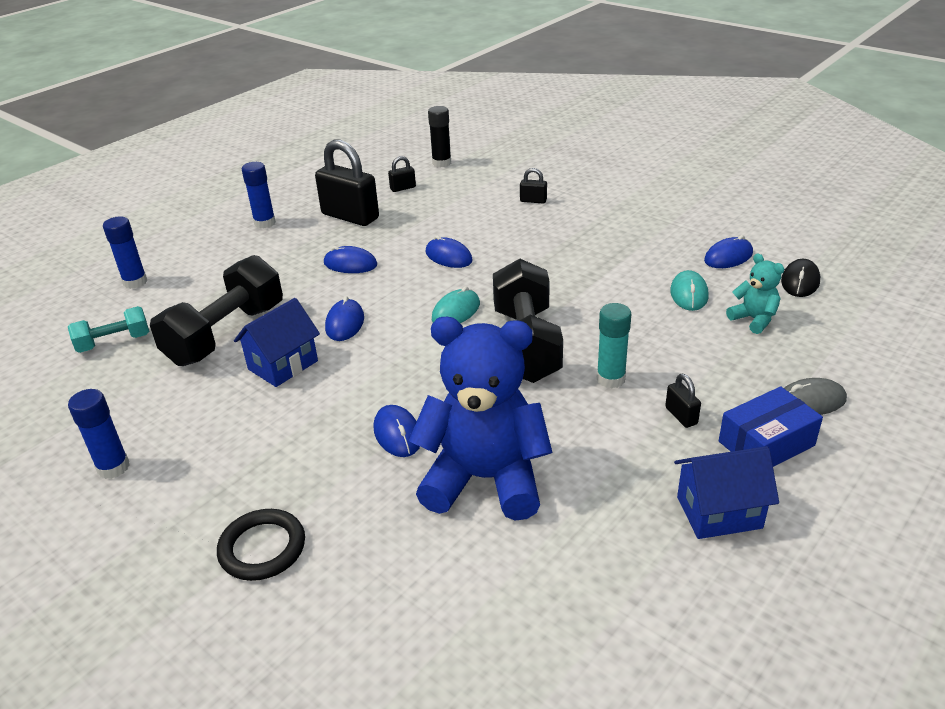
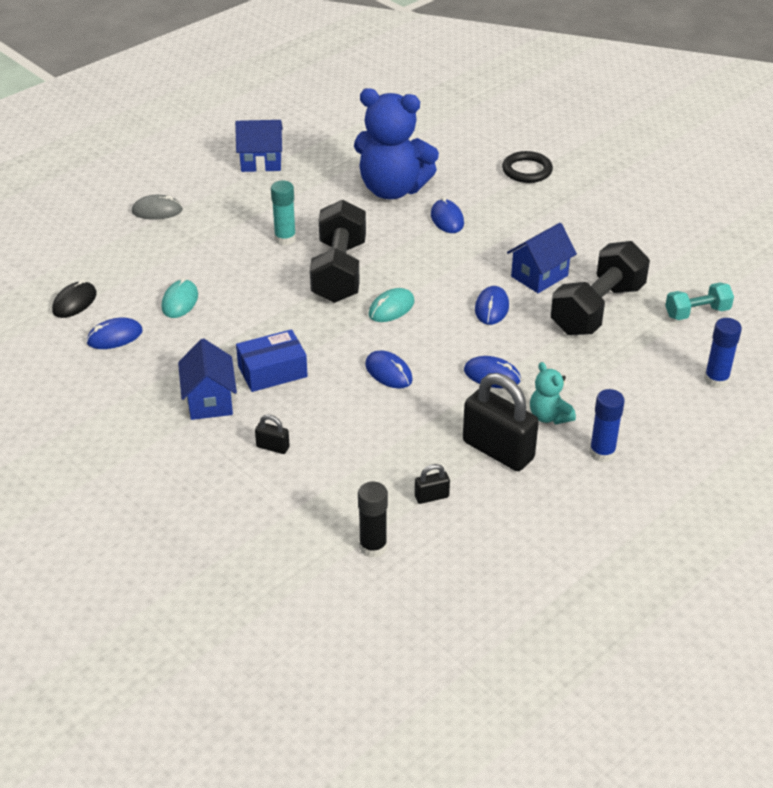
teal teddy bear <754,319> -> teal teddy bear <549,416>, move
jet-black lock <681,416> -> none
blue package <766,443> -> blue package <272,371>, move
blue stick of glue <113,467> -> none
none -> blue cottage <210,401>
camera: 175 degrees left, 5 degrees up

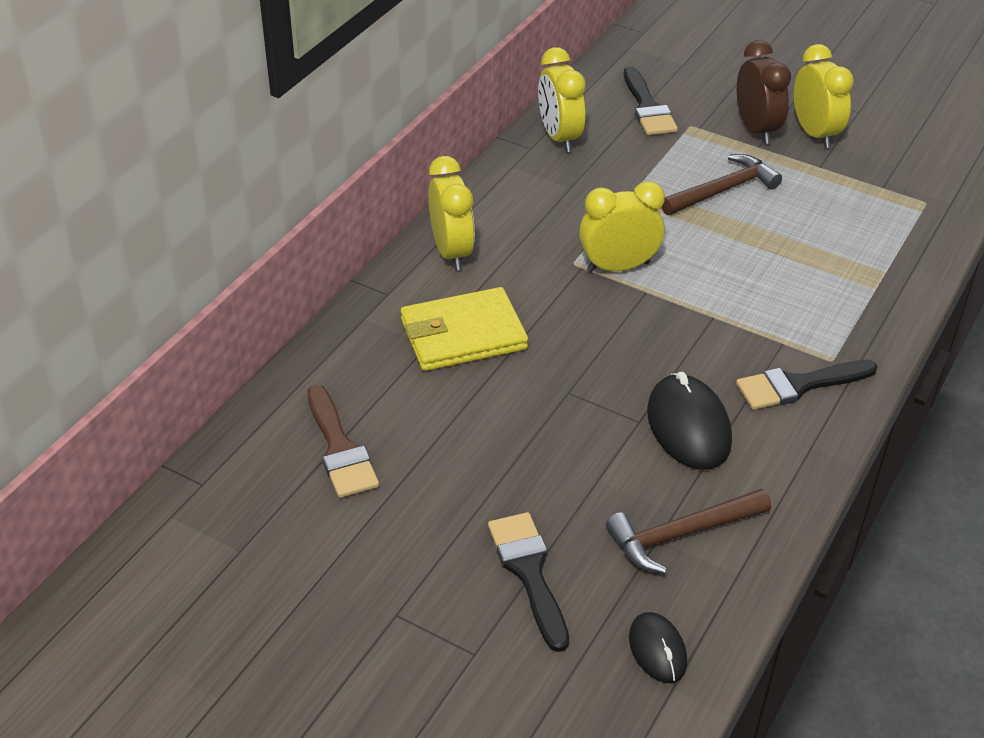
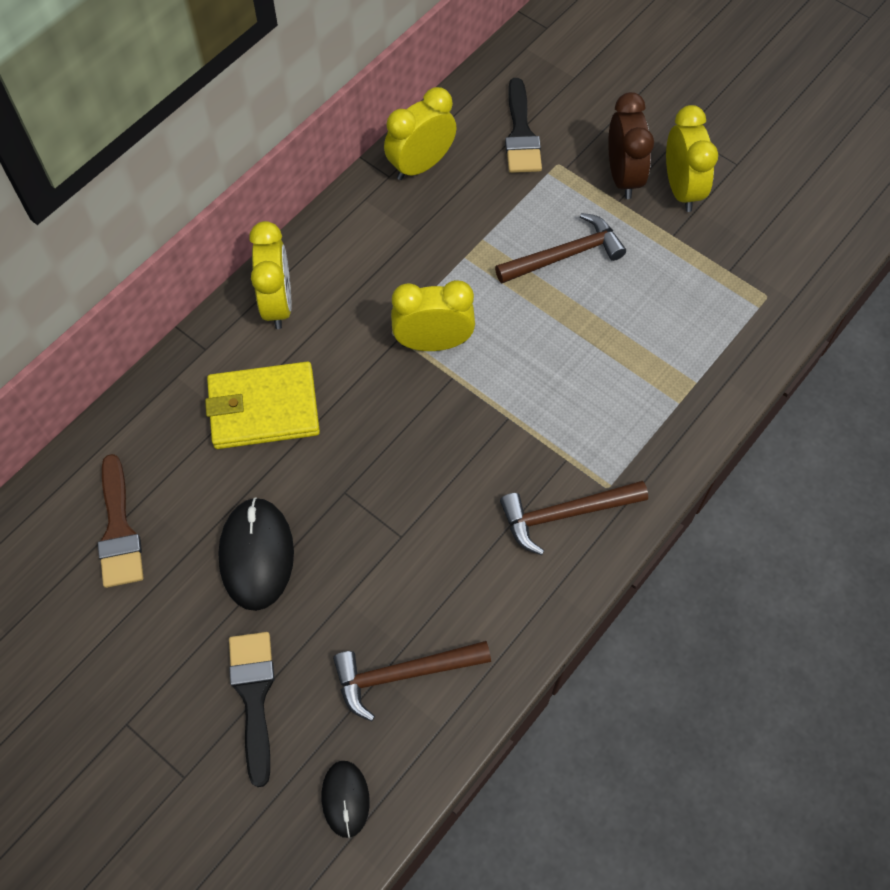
golden alarm clock <559,137> -> golden alarm clock <421,165>, 60 degrees clockwise
jet-black paint brush <798,385> -> russet claw hammer <565,514>
jet-black computer mouse <688,426> -> jet-black computer mouse <257,555>, move
camera: 10 degrees right, 20 degrees up

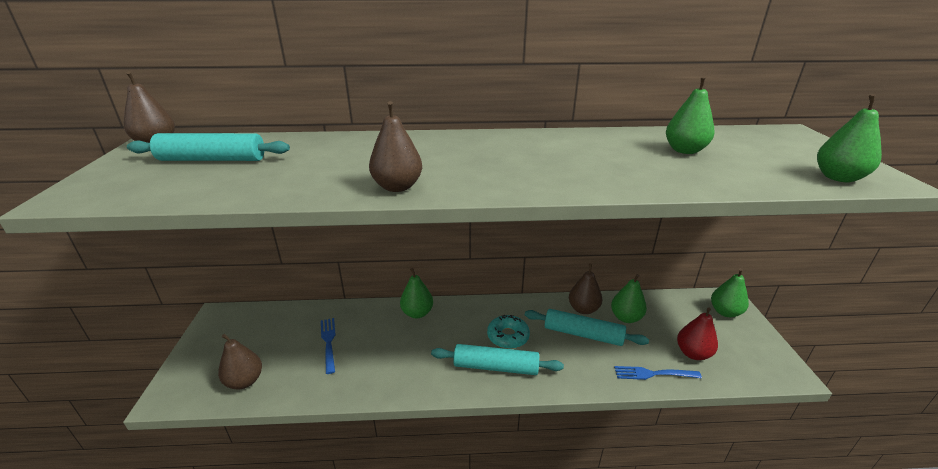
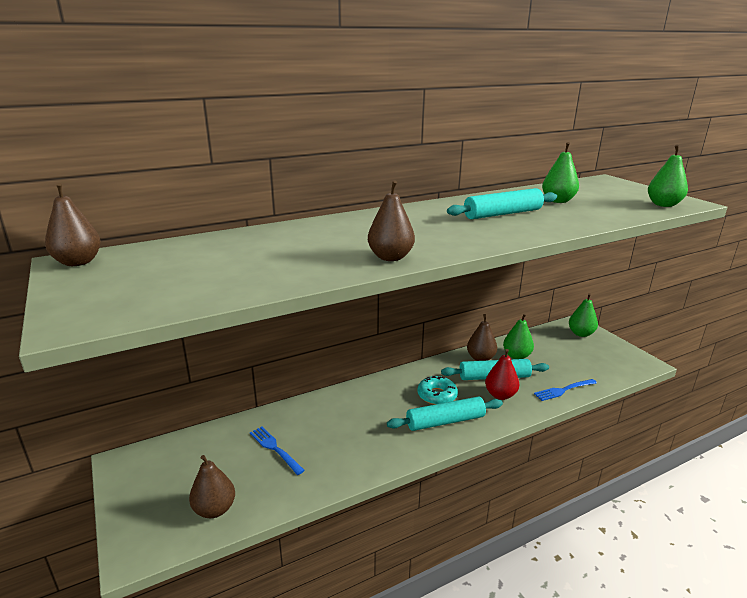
teal pastry roller <212,159> -> teal pastry roller <502,214>, move
emerald pear <417,313> -> none
red pear <693,353> -> red pear <500,395>, move
camera: 25 degrees left, 5 degrees down

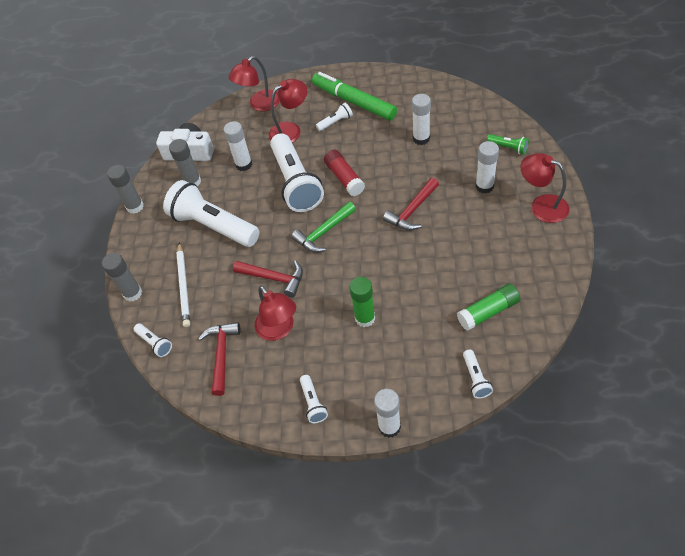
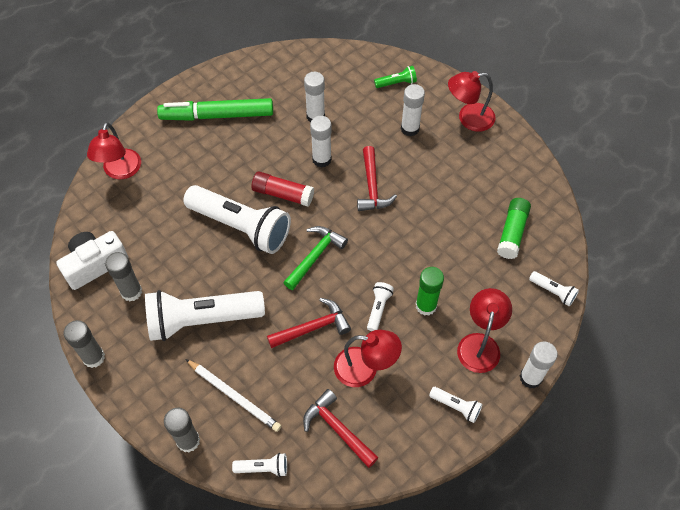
red reading lamp <291,130> -> red reading lamp <480,344>, move
pure white pocket torch <335,122> -> pure white pocket torch <378,309>, move
pure white stick of glue <244,164> -> pure white stick of glue <321,159>, move
emerald claw hammer <323,232> -> emerald claw hammer <315,256>, 150 degrees counterclockwise
camera: 50 degrees left, 5 degrees up

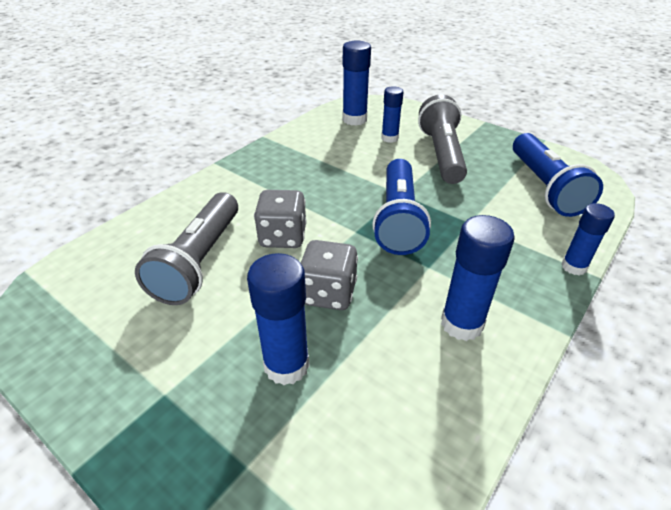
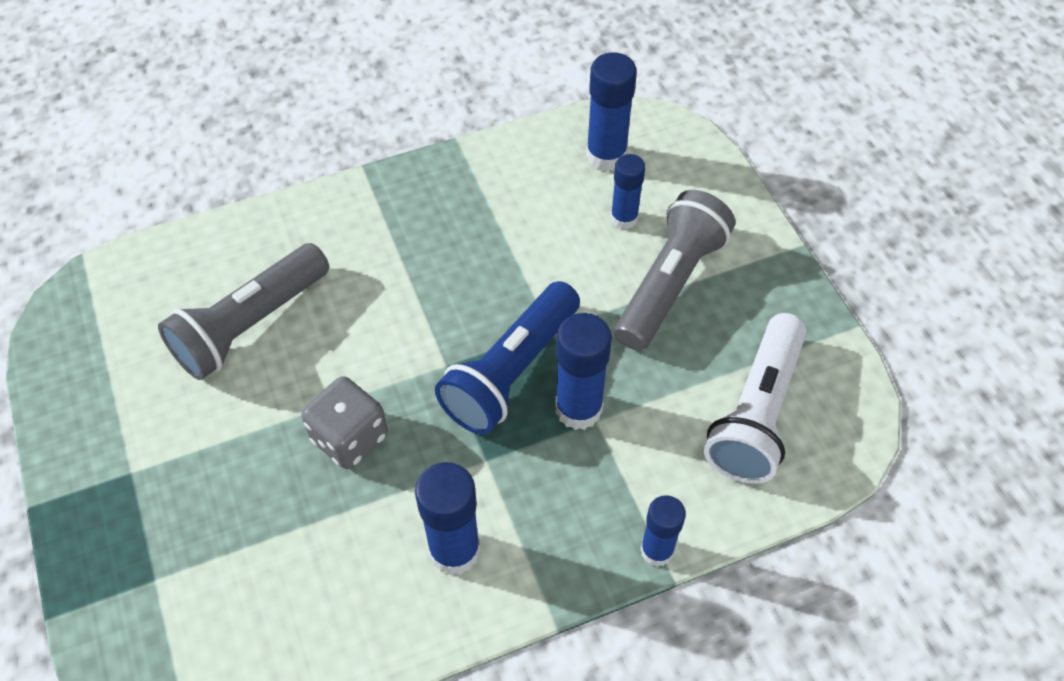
blue pocket torch <544,187> -> pure white pocket torch <756,413>
grey dice <282,237> -> none
blue stick of glue <286,365> -> blue stick of glue <578,409>, move
camera: 30 degrees right, 15 degrees up

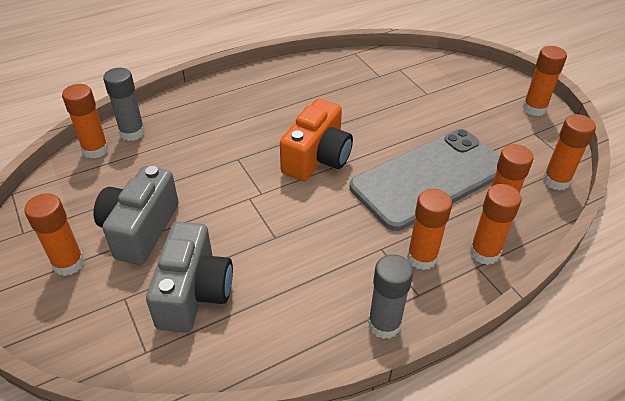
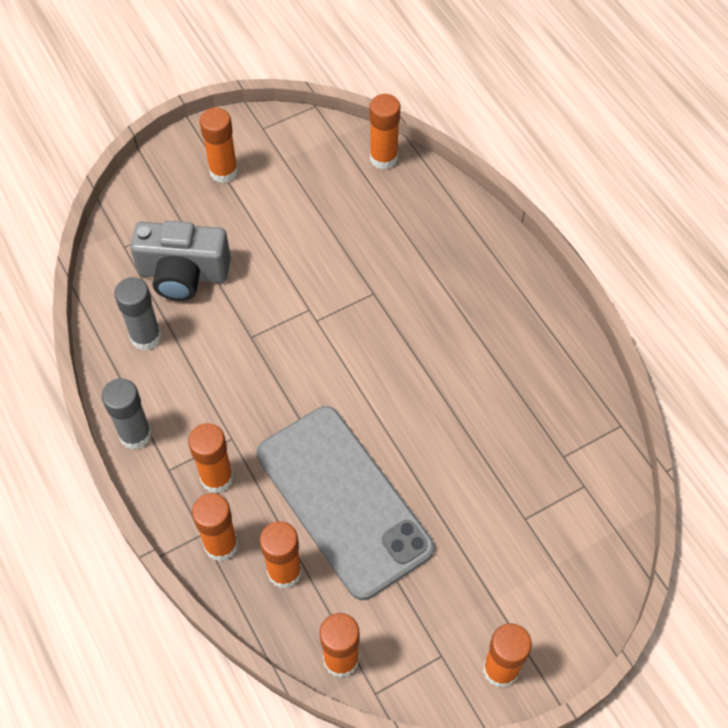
grey stick of glue <132,132> -> grey stick of glue <146,337>, move
orange-coloured compact camera <317,158> -> none
grey compact camera <140,229> -> none
camera: 90 degrees right, 15 degrees up

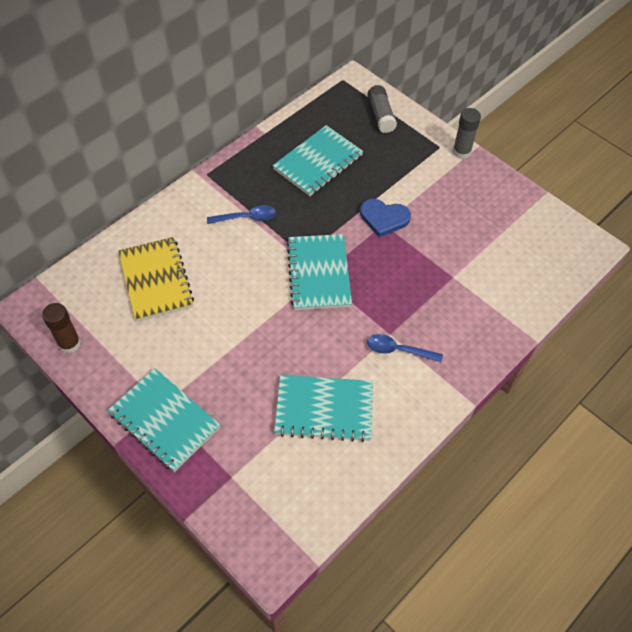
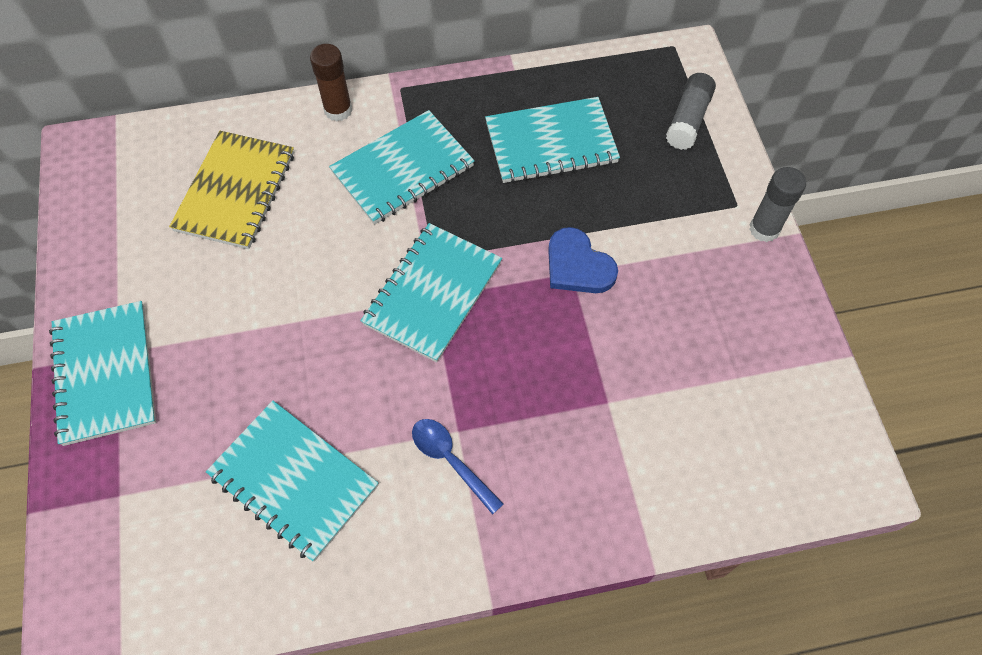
blue tablespoon <246,218> -> teal notepad <403,169>
russet stick of glue <69,343> -> russet stick of glue <338,110>, move
camera: 35 degrees right, 5 degrees up

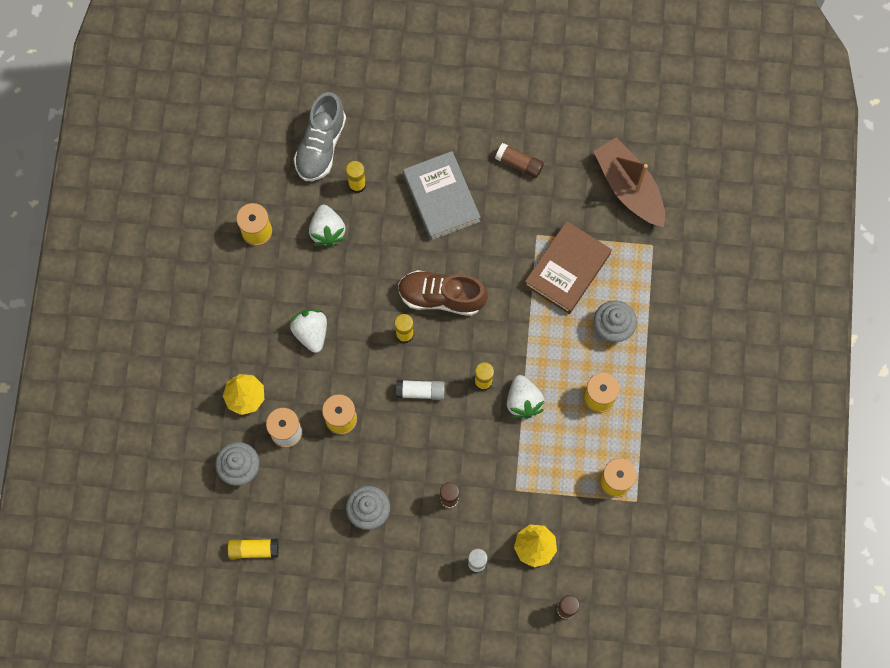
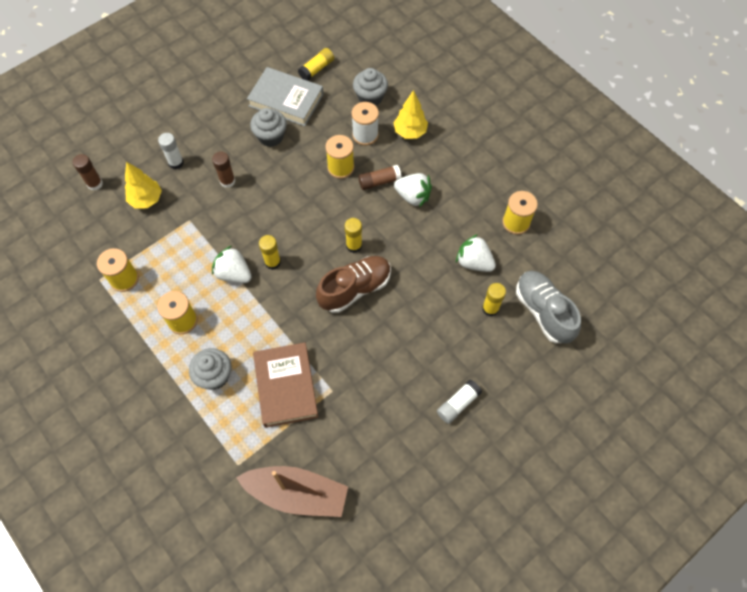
russet stick of glue <519,164> -> russet stick of glue <379,181>, move
grey hardback <441,198> -> grey hardback <286,100>, move
pure white stick of glue <420,391> -> pure white stick of glue <458,404>, move
camera: 135 degrees right, 10 degrees down

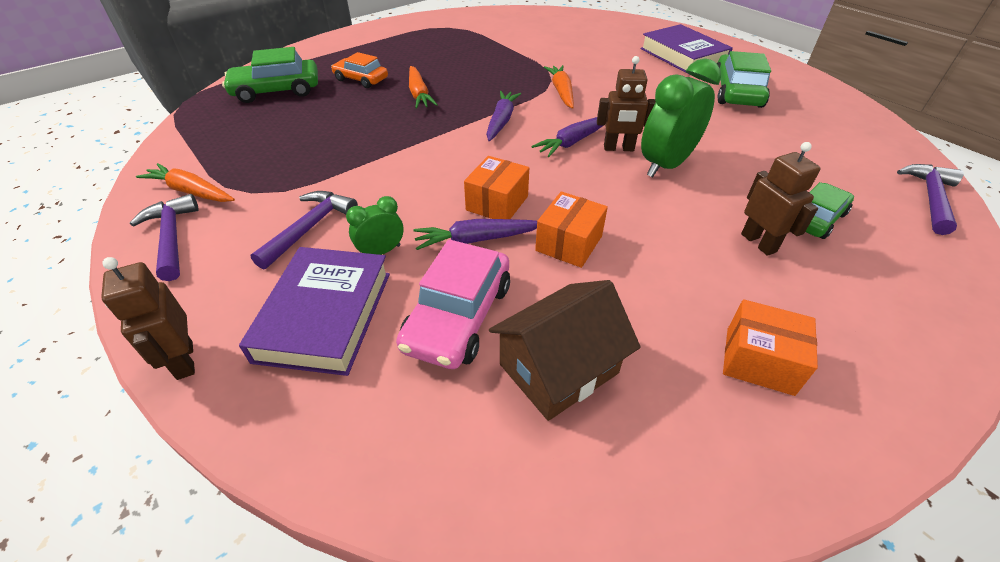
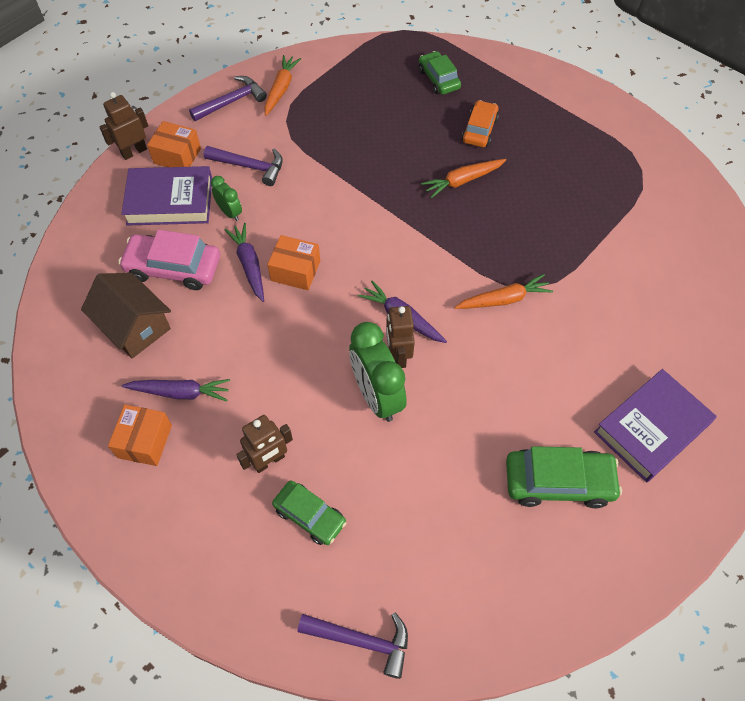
emerald automobile <276,91> -> emerald automobile <438,79>, x0.66
emerald alarm clock <666,165> -> emerald alarm clock <376,396>, 150 degrees counterclockwise
royal purple carrot <501,121> -> royal purple carrot <180,392>, move
orange-coloured package <569,243> -> orange-coloured package <177,156>, move
camera: 80 degrees right, 15 degrees up

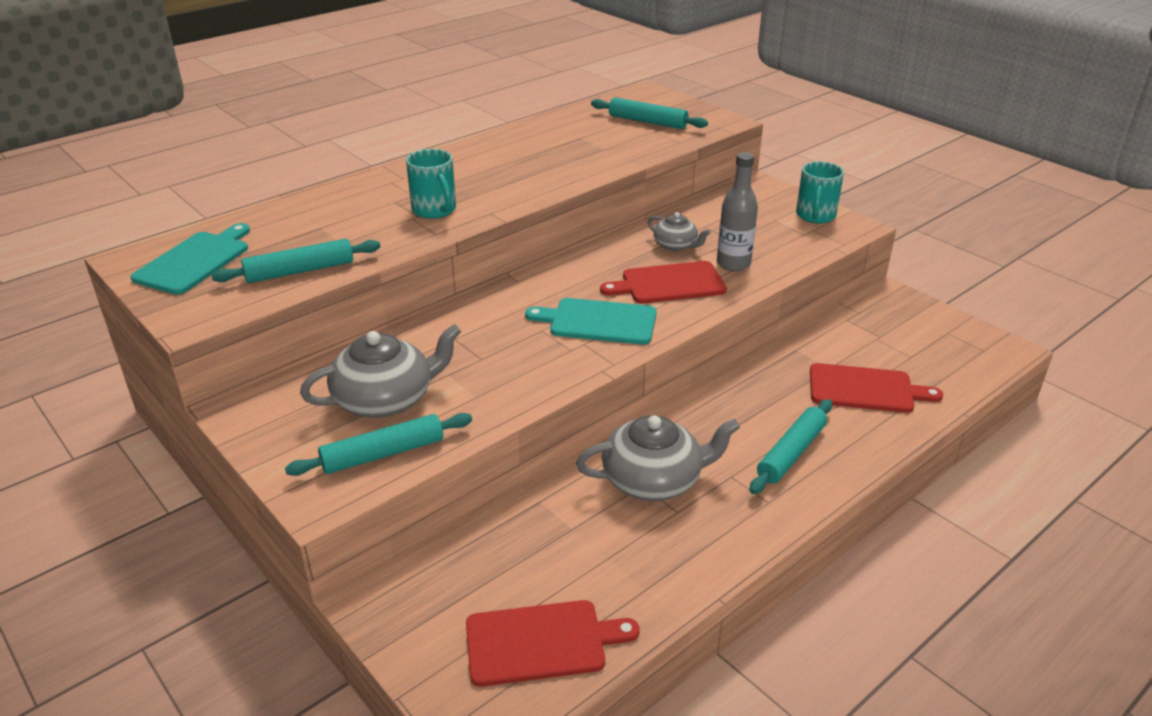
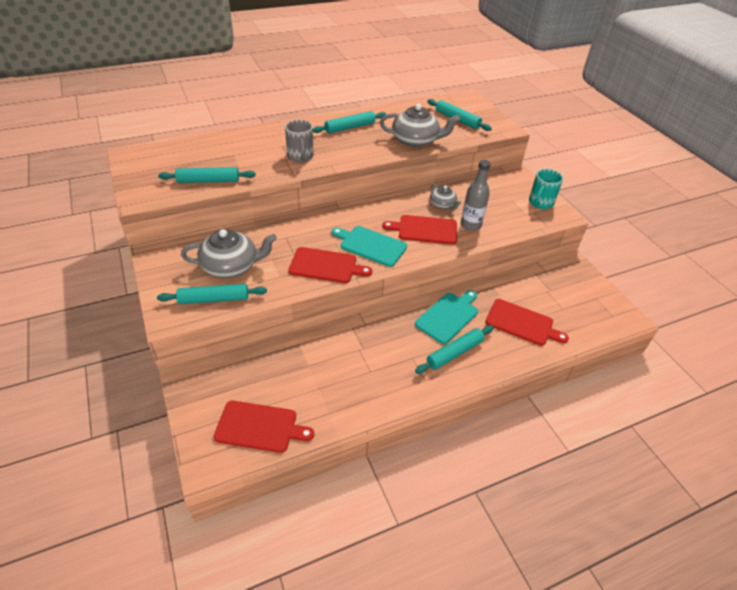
teal mug <435,210> -> grey mug <300,156>
teal cutting board <195,261> -> teal cutting board <448,316>, move
grey teapot <654,479> -> grey teapot <416,140>, move
none -> teal pastry roller <350,127>
none -> red cutting board <326,266>
camera: 15 degrees right, 10 degrees up

